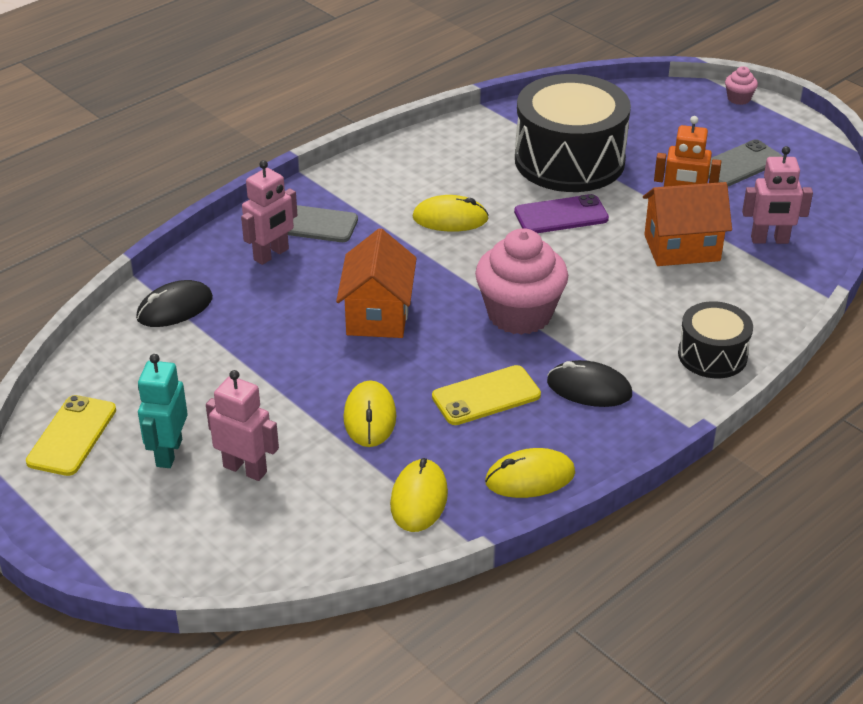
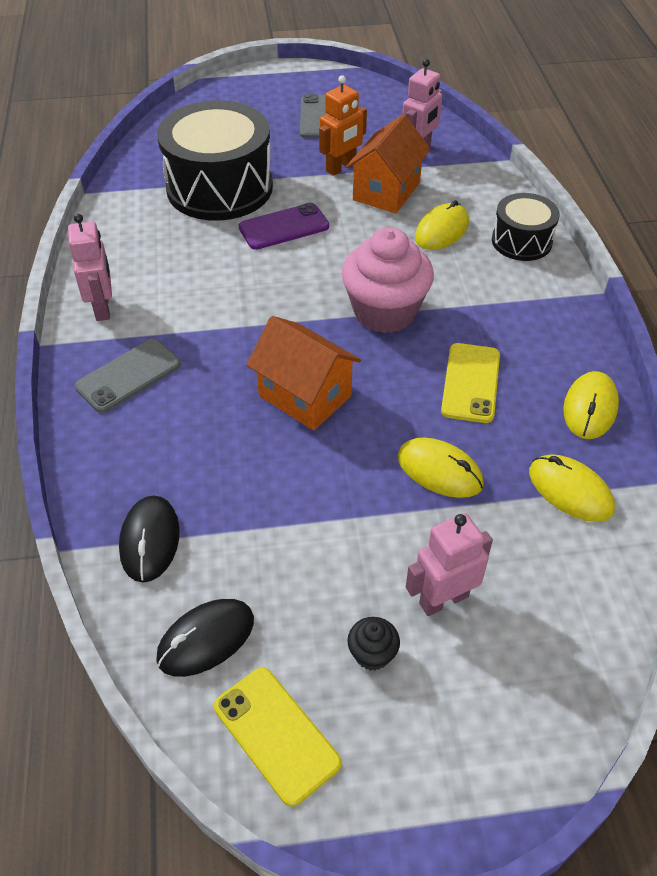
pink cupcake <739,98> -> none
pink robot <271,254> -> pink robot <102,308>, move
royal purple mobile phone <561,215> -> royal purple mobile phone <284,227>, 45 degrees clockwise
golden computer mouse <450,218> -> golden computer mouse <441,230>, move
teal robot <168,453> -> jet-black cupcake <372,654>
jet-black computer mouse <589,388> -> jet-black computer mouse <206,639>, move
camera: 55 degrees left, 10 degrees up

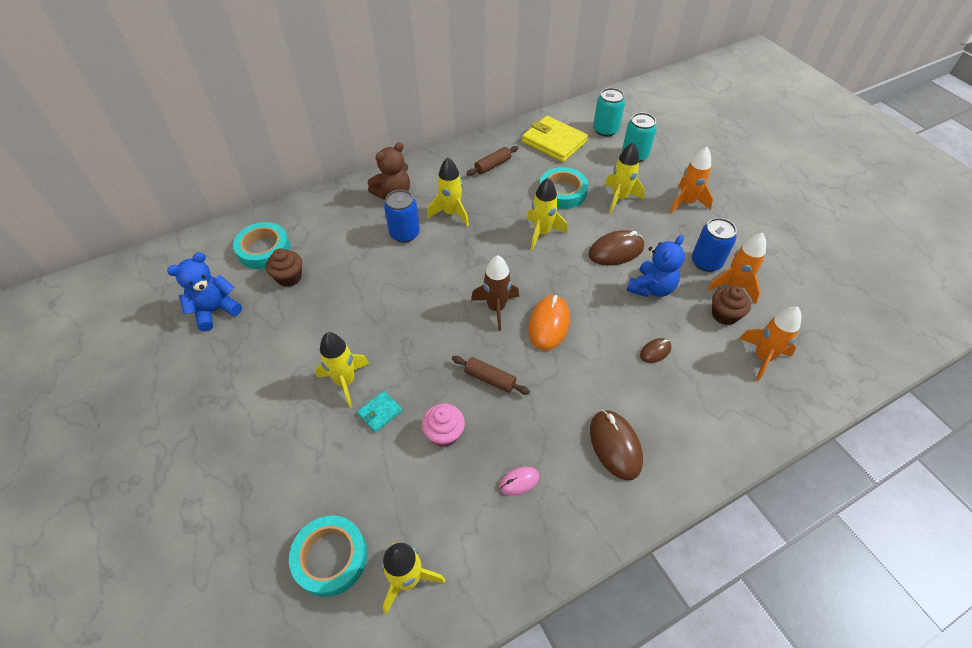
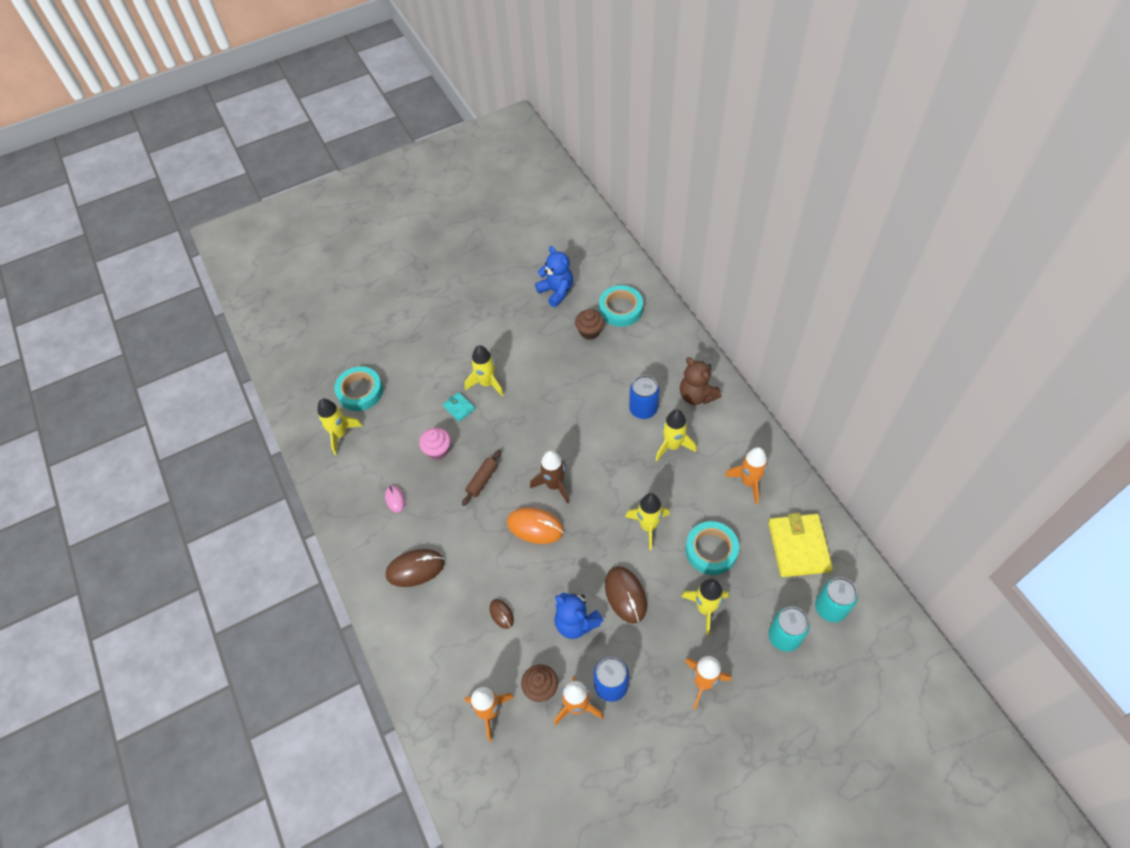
golden card wallet <554,142> -> golden card wallet <798,546>, 45 degrees counterclockwise
russet pastry roller <492,165> -> orange-coloured rocket <749,482>
camera: 95 degrees right, 5 degrees up

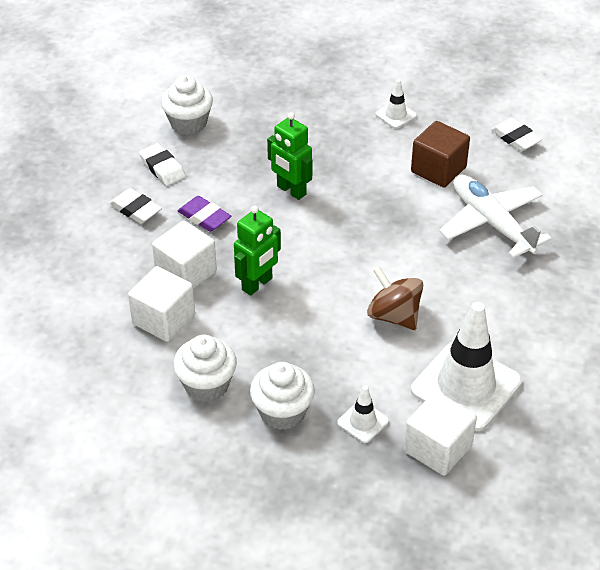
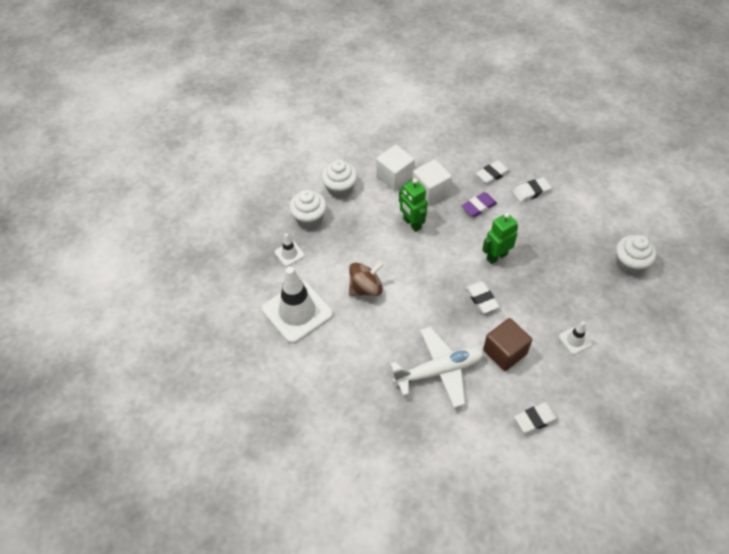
pure white cupcake <188,123> -> pure white cupcake <629,264>, move
pure white solid cube <437,448> -> none
none -> pure white eraser <481,299>
camera: 105 degrees right, 10 degrees up

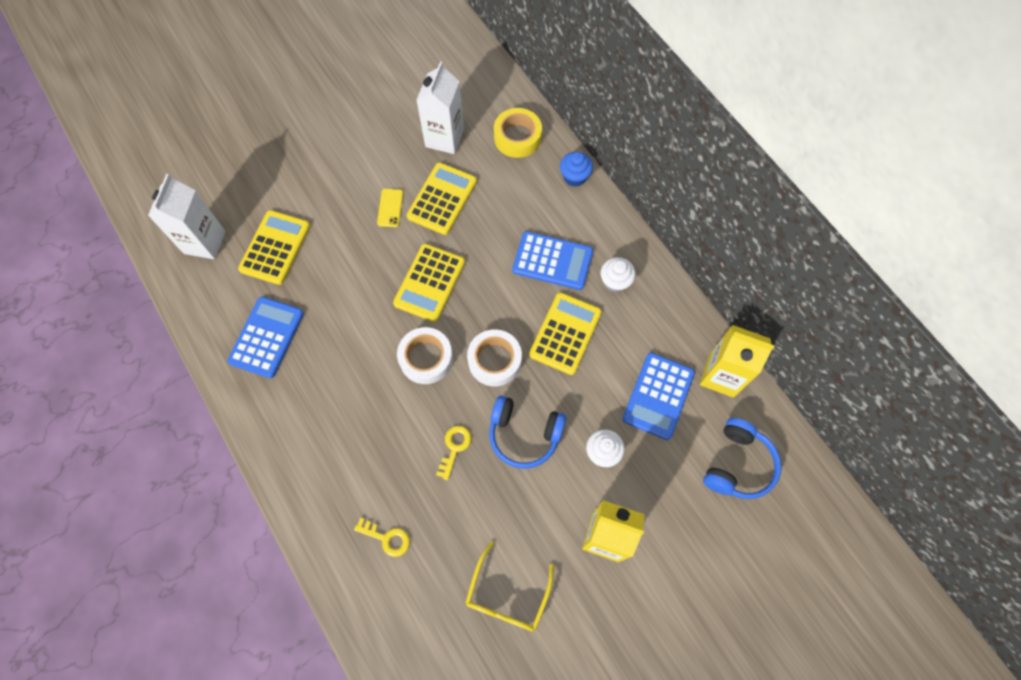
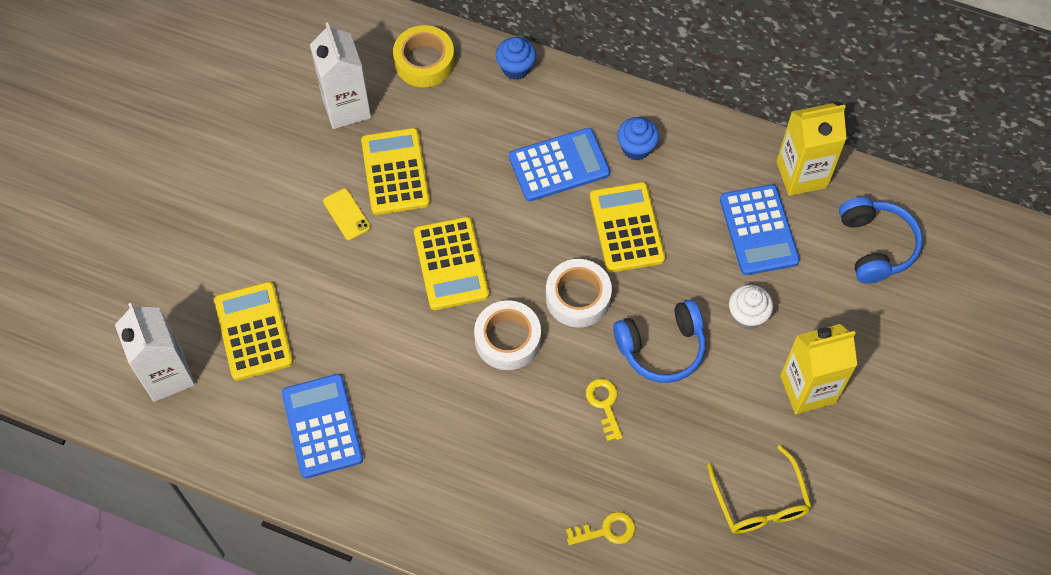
pure white cupcake <615,282> -> blue cupcake <636,148>
camera: 35 degrees left, 5 degrees down

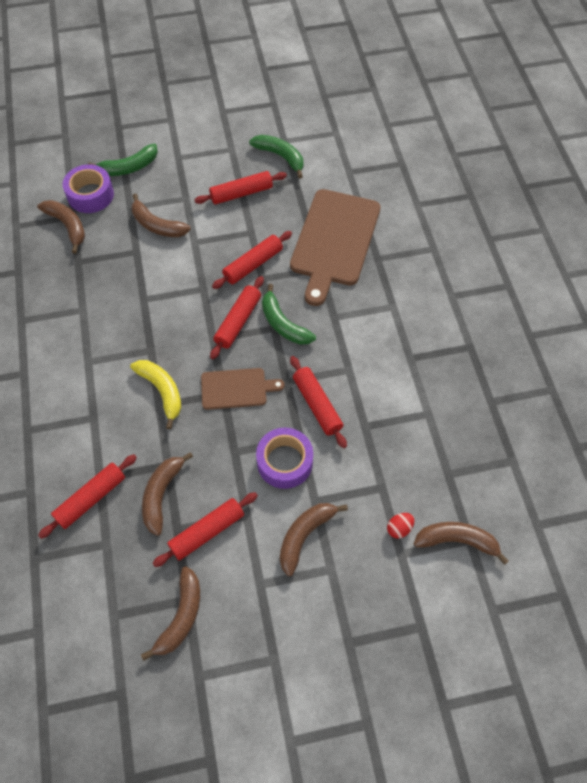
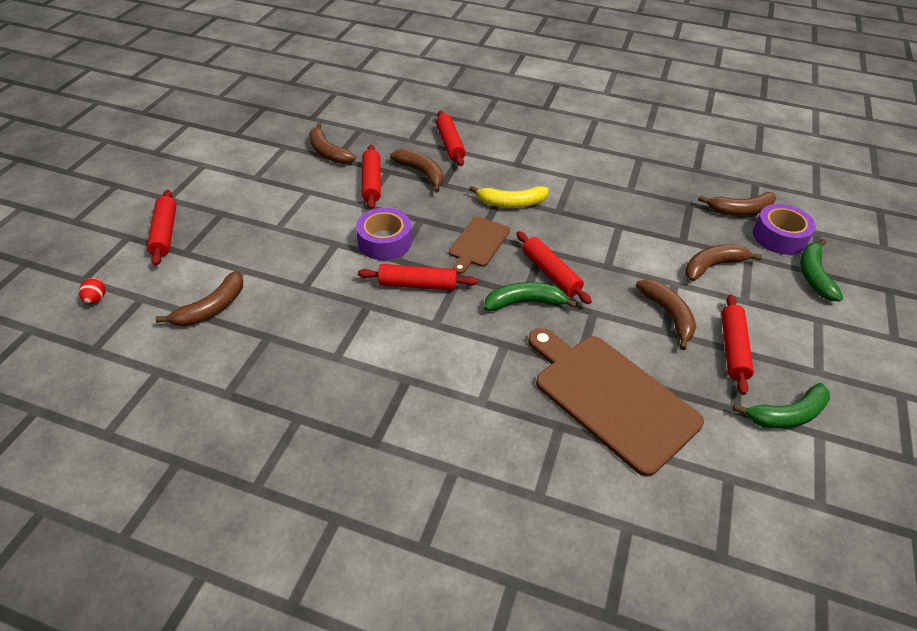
red pastry roller <253,264> -> red pastry roller <165,233>, move
russet toy banana <304,535> -> russet toy banana <668,315>, move
red egg <399,528> -> red egg <96,299>, move
camera: 120 degrees right, 15 degrees down

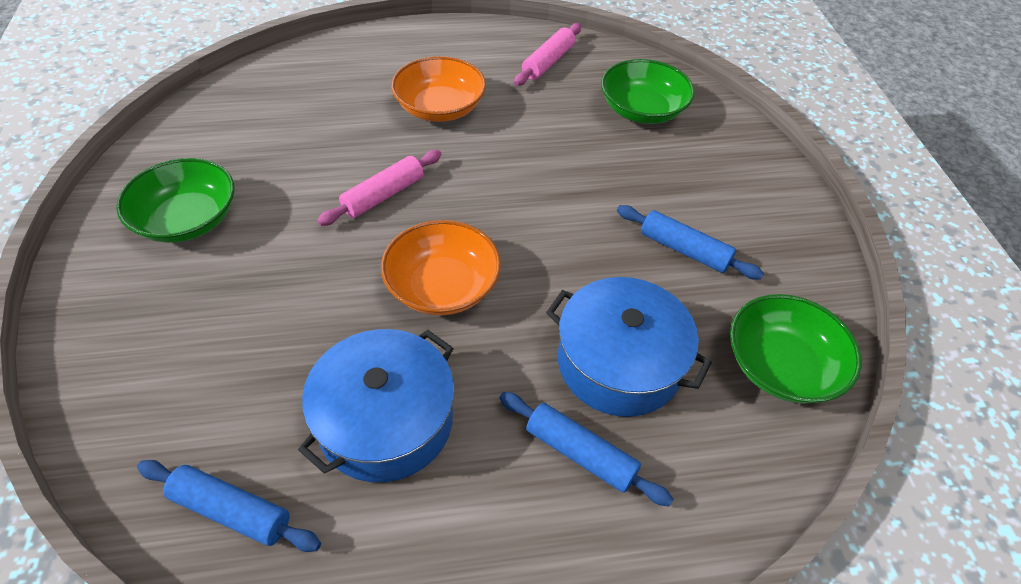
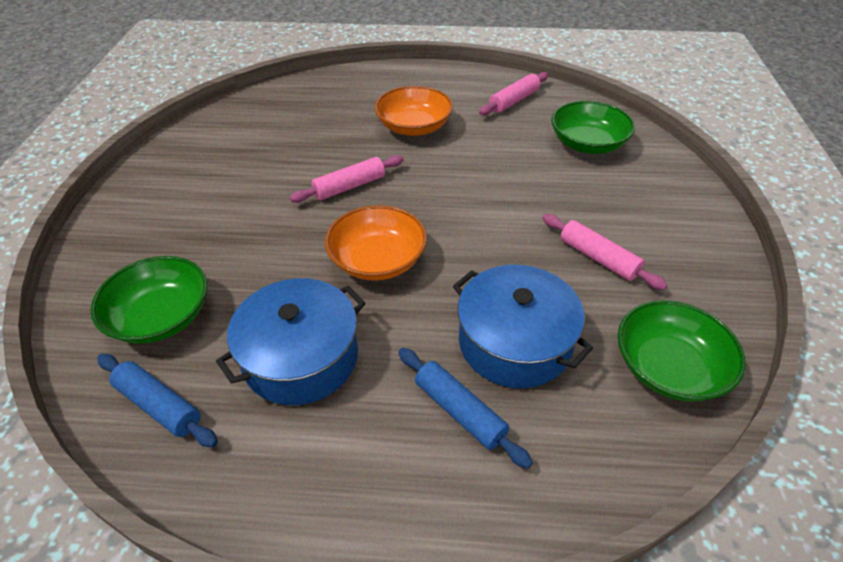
emerald deep dish <188,219> -> emerald deep dish <161,317>, move
blue pastry roller <684,249> -> pink pastry roller <598,258>
camera: 15 degrees right, 5 degrees down

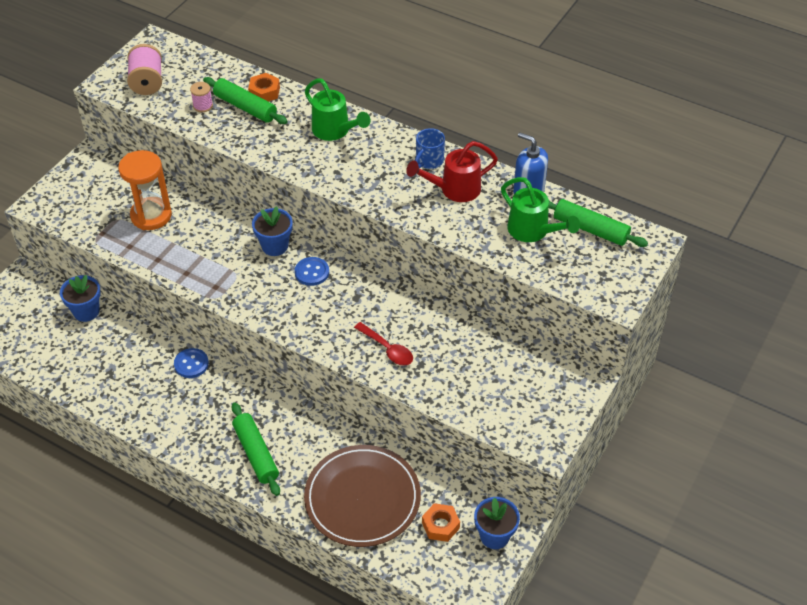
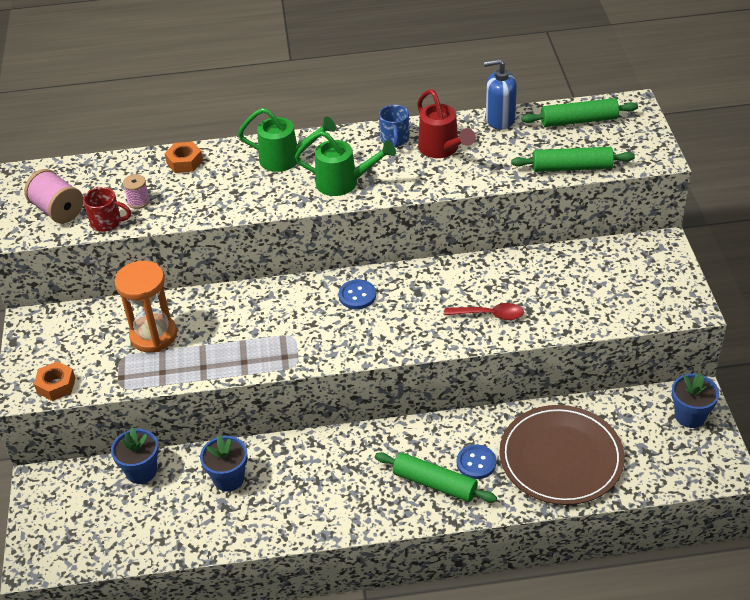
emerald pastry roller <245,107> -> emerald pastry roller <572,167>, move
red watering can <454,189> -> red watering can <441,149>, 60 degrees counterclockwise
emerald watering can <532,231> -> emerald watering can <343,183>, move
blue plant pot <275,246> -> blue plant pot <229,479>, move
blue sewing button <191,364> -> blue sewing button <476,463>, move
orange-coloured hexagon nut <440,525> -> orange-coloured hexagon nut <56,385>, move
none -> red mug <107,223>
camera: 35 degrees left, 5 degrees down

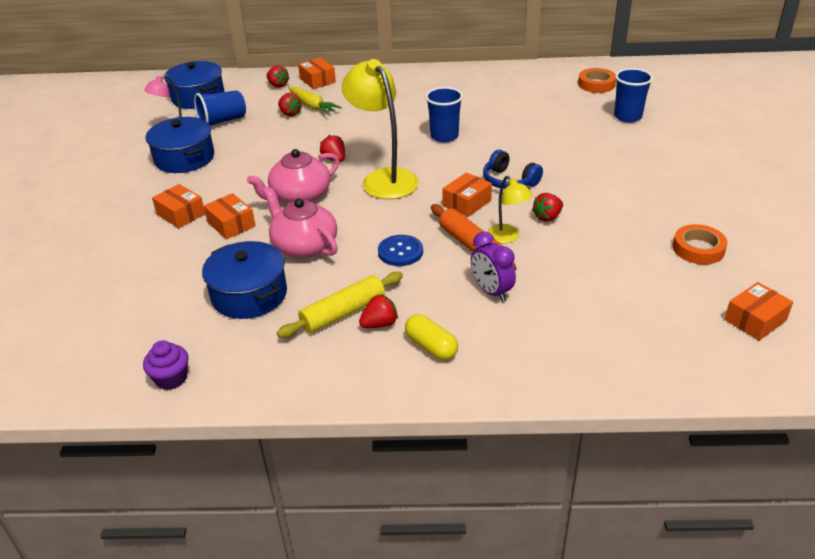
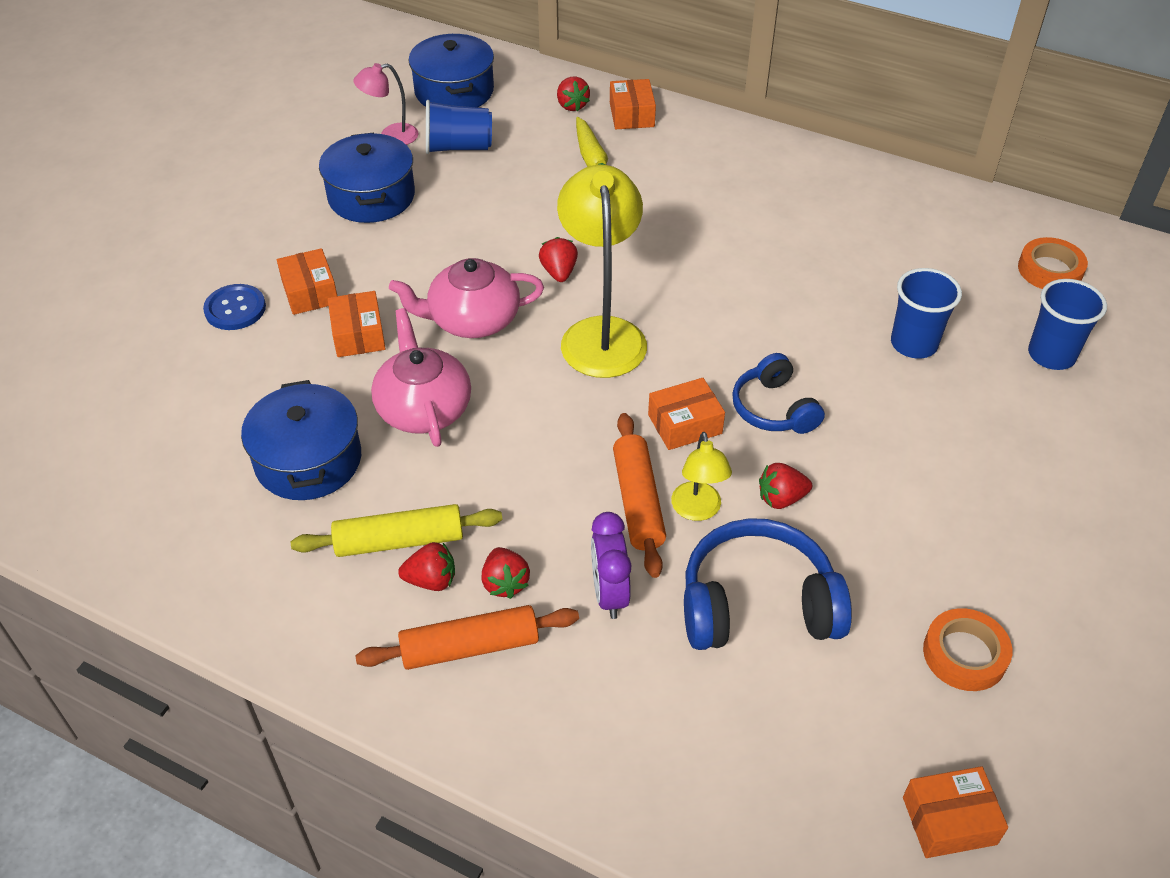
blue cup <444,136> -> blue cup <913,344>, move
red toy strawberry <290,114> -> red toy strawberry <505,583>, move
blue sewing button <400,252> -> blue sewing button <235,309>, move
golden pill <431,346> -> orange-coloured pastry roller <469,646>
royal purple cupcake <171,379> -> none
none -> blue headset <757,604>
camera: 25 degrees right, 10 degrees up

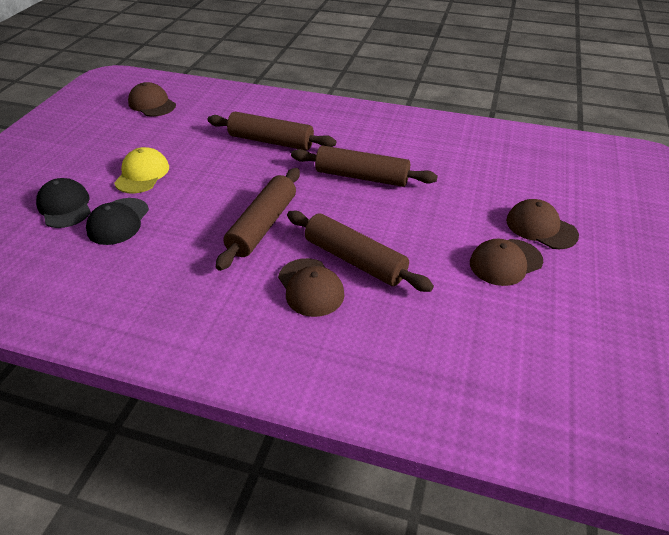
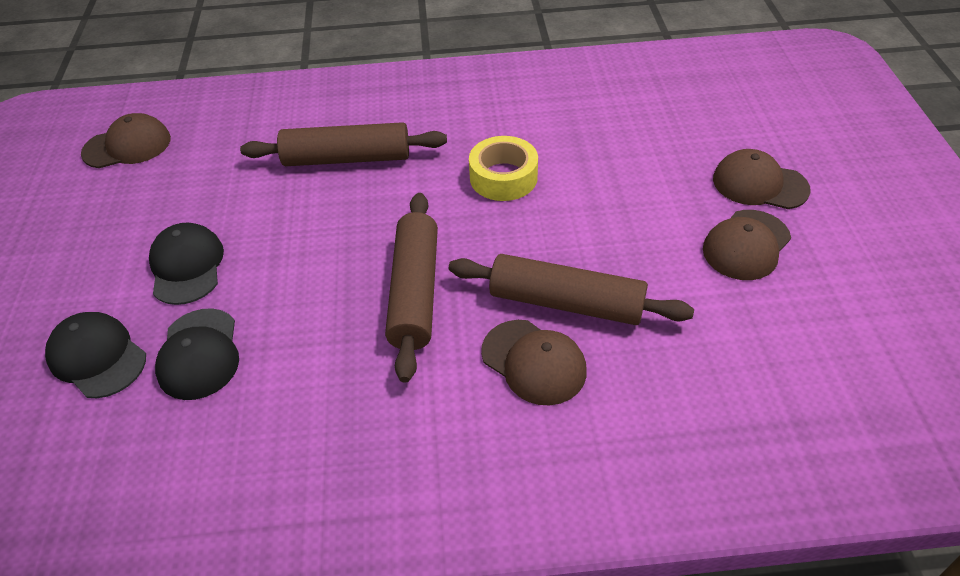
russet baseball cap <152,104> -> russet baseball cap <127,146>, 135 degrees clockwise
russet pastry roller <362,177> -> golden tape <503,177>
golden baseball cap <142,174> -> jet-black baseball cap <187,266>
camera: 20 degrees left, 5 degrees up

